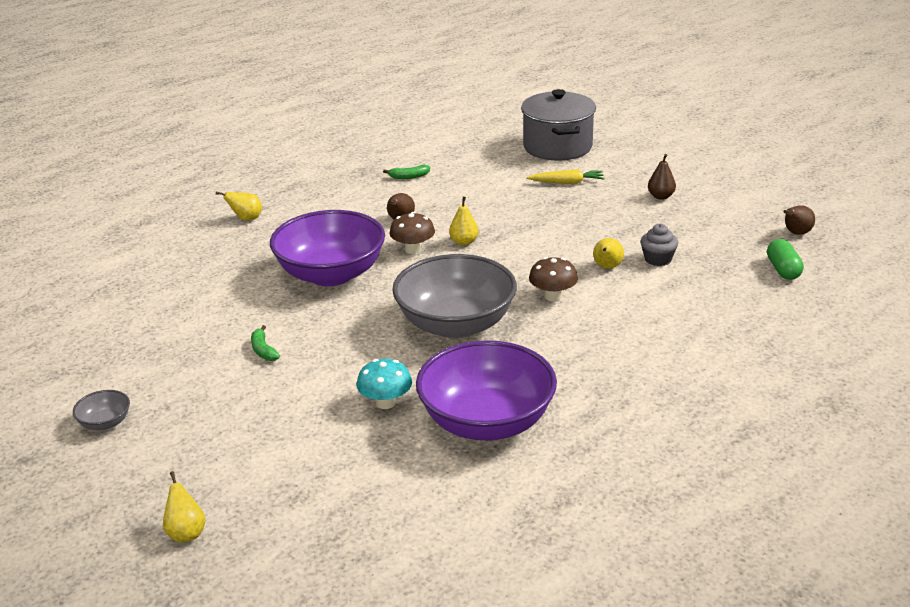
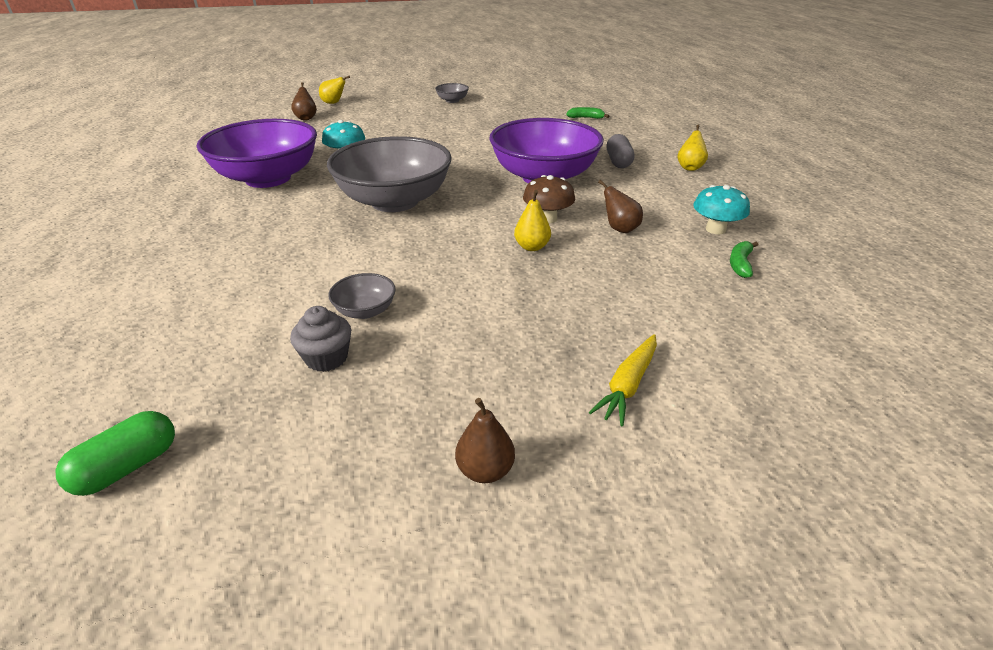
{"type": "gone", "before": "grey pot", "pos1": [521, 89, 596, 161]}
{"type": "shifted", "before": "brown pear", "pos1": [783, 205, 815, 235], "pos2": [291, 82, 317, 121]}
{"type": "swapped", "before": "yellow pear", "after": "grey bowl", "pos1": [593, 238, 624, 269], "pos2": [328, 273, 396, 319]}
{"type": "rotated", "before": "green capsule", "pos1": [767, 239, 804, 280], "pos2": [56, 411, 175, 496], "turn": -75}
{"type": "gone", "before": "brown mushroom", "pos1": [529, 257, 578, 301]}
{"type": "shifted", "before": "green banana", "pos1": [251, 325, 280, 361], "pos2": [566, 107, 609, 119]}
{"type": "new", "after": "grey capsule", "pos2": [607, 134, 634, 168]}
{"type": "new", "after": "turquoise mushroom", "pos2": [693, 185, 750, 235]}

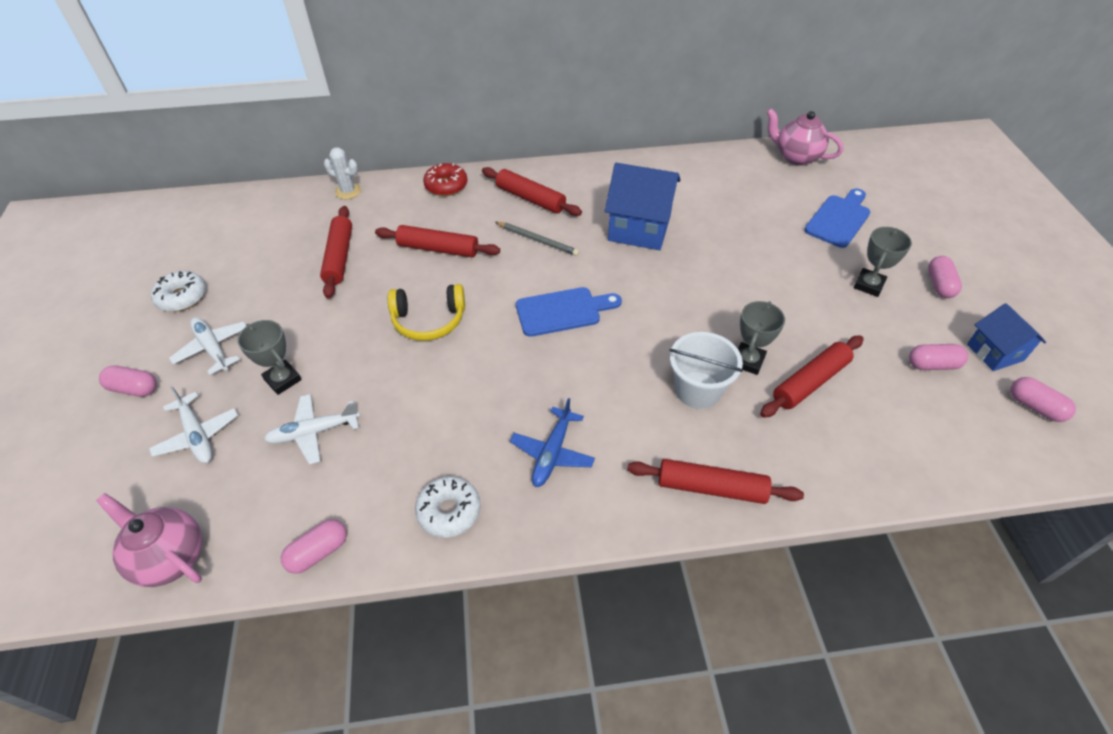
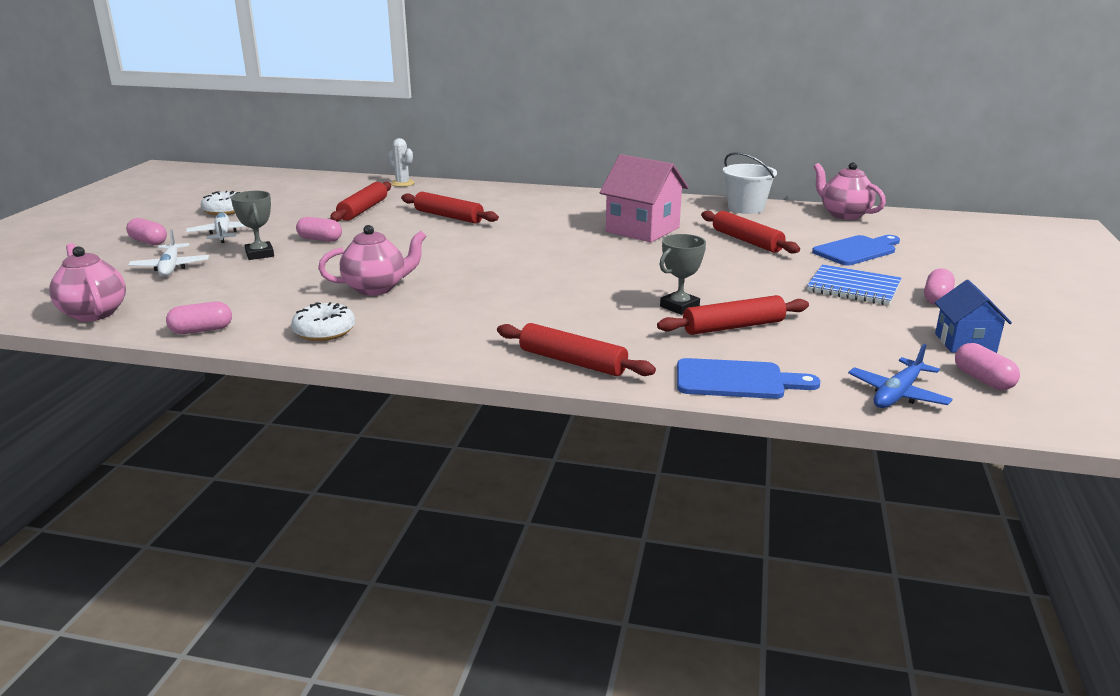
{"type": "gone", "before": "red donut", "pos1": [423, 163, 467, 196]}
{"type": "repainted", "before": "blue house", "after": "pink house", "pos1": [605, 163, 681, 250], "pos2": [599, 154, 689, 242]}
{"type": "shifted", "before": "red rolling pin", "pos1": [482, 167, 582, 216], "pos2": [701, 211, 800, 253]}
{"type": "gone", "before": "grey pencil", "pos1": [495, 222, 579, 256]}
{"type": "swapped", "before": "grey trophy", "after": "blue notebook", "pos1": [854, 227, 912, 297], "pos2": [807, 264, 901, 305]}
{"type": "gone", "before": "yellow headphones", "pos1": [388, 284, 465, 341]}
{"type": "shifted", "before": "blue cutting board", "pos1": [516, 287, 622, 337], "pos2": [677, 358, 820, 399]}
{"type": "shifted", "before": "white bucket", "pos1": [669, 332, 743, 409], "pos2": [722, 152, 777, 214]}
{"type": "shifted", "before": "pink capsule", "pos1": [909, 344, 968, 370], "pos2": [296, 217, 342, 242]}
{"type": "gone", "before": "white plane", "pos1": [264, 394, 360, 465]}
{"type": "shifted", "before": "blue plane", "pos1": [510, 398, 595, 487], "pos2": [848, 344, 953, 408]}
{"type": "new", "after": "pink teapot", "pos2": [318, 225, 427, 296]}

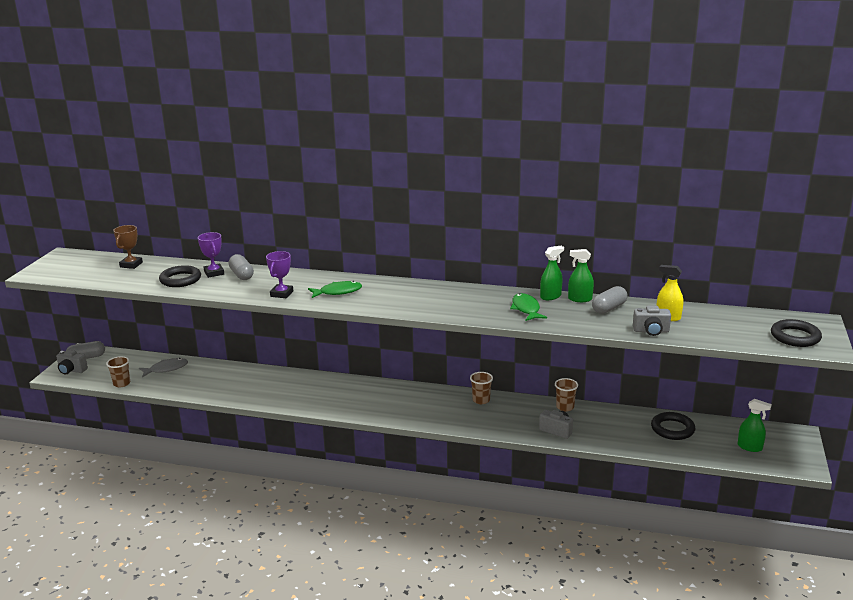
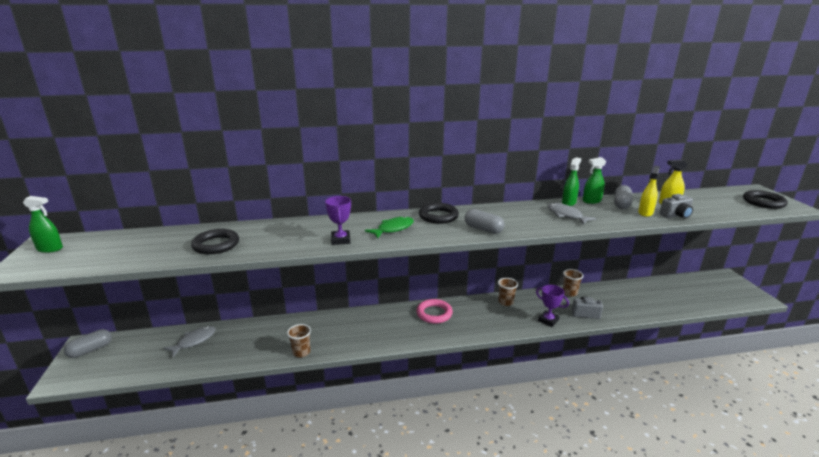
{"type": "gone", "before": "brown trophy", "pos1": [113, 225, 143, 269]}
{"type": "shifted", "before": "purple trophy", "pos1": [198, 232, 224, 278], "pos2": [536, 285, 569, 327]}
{"type": "shifted", "before": "grey capsule", "pos1": [228, 254, 254, 280], "pos2": [464, 209, 504, 234]}
{"type": "repainted", "before": "green fish", "after": "grey fish", "pos1": [510, 293, 547, 321], "pos2": [548, 203, 596, 224]}
{"type": "gone", "before": "grey camera", "pos1": [56, 350, 88, 374]}
{"type": "shifted", "before": "brown cup", "pos1": [106, 356, 130, 387], "pos2": [287, 324, 311, 358]}
{"type": "shifted", "before": "green spray bottle", "pos1": [738, 399, 772, 452], "pos2": [23, 196, 63, 253]}
{"type": "shifted", "before": "black ring", "pos1": [651, 412, 696, 440], "pos2": [419, 203, 459, 224]}
{"type": "new", "after": "yellow spray bottle", "pos2": [638, 165, 660, 217]}
{"type": "new", "after": "pink ring", "pos2": [416, 299, 453, 324]}

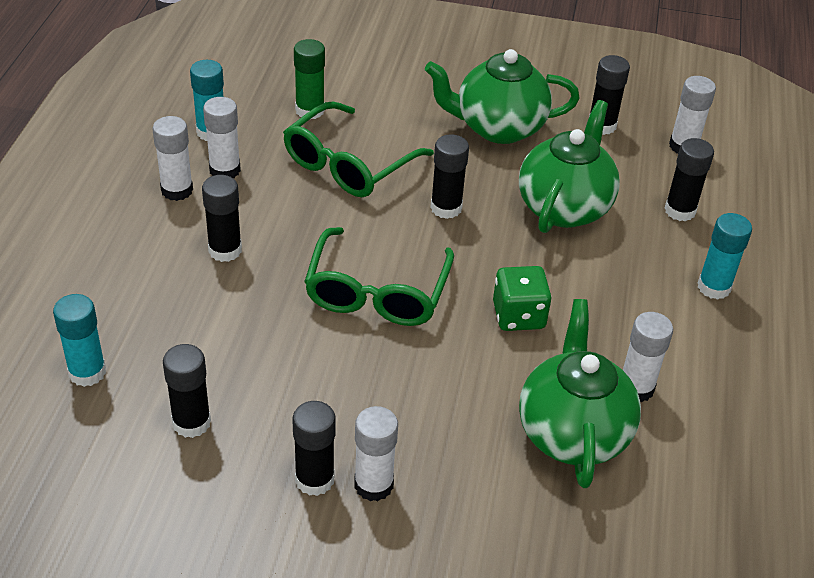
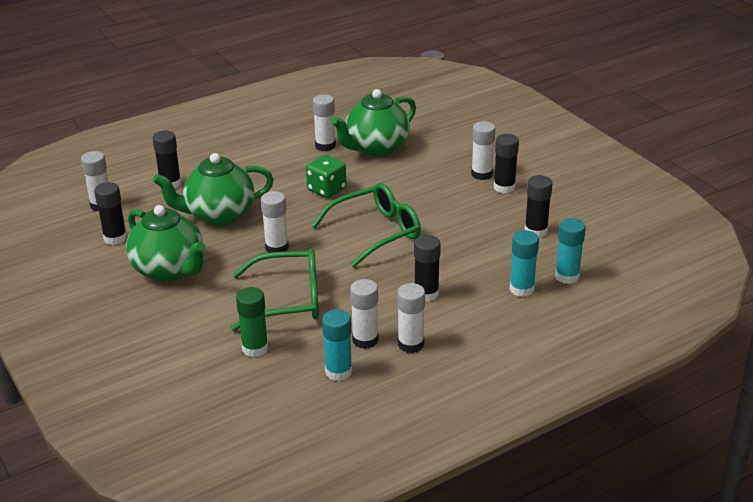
{"type": "repainted", "before": "black glue stick", "after": "white glue stick", "pos1": [430, 134, 469, 219], "pos2": [261, 191, 289, 253]}
{"type": "shifted", "before": "turquoise glue stick", "pos1": [698, 213, 752, 300], "pos2": [509, 230, 539, 297]}

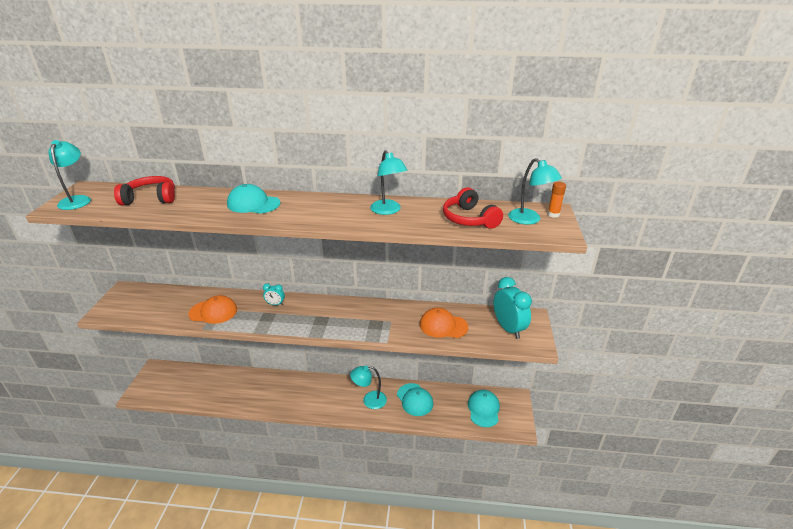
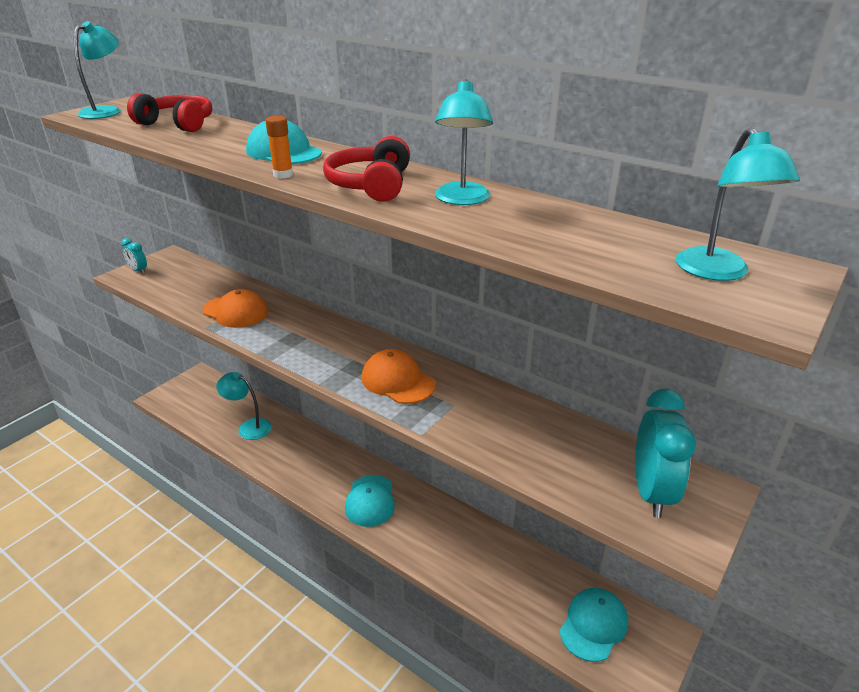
{"type": "shifted", "before": "orange glue stick", "pos1": [548, 182, 566, 218], "pos2": [265, 116, 293, 179]}
{"type": "shifted", "before": "red headphones", "pos1": [443, 187, 503, 229], "pos2": [323, 136, 410, 202]}
{"type": "shifted", "before": "turquoise clock", "pos1": [263, 283, 285, 305], "pos2": [121, 238, 147, 274]}
{"type": "shifted", "before": "orange cap", "pos1": [420, 308, 468, 338], "pos2": [362, 349, 435, 404]}
{"type": "shifted", "before": "turquoise lamp", "pos1": [350, 366, 387, 409], "pos2": [216, 372, 272, 440]}
{"type": "shifted", "before": "turquoise cap", "pos1": [397, 383, 433, 416], "pos2": [345, 475, 395, 527]}

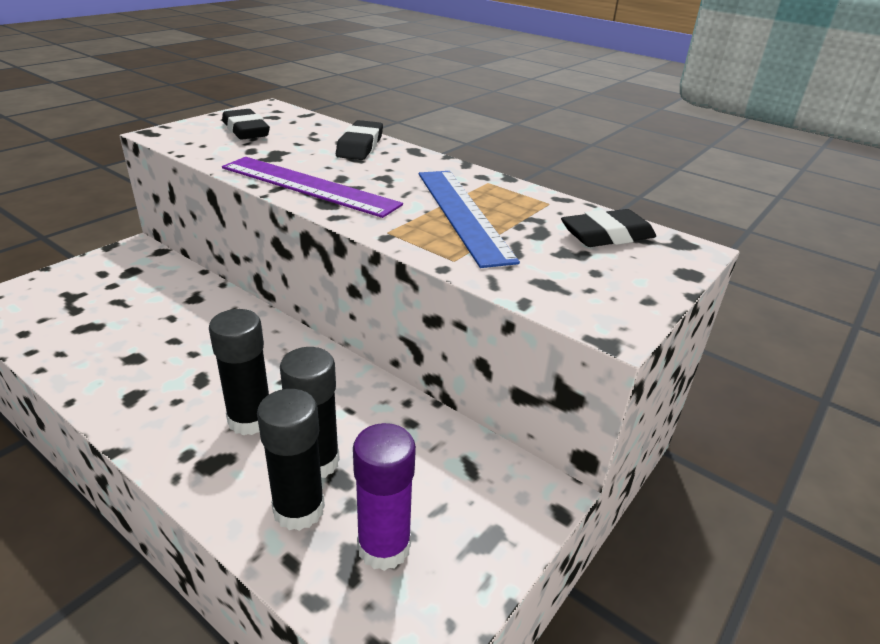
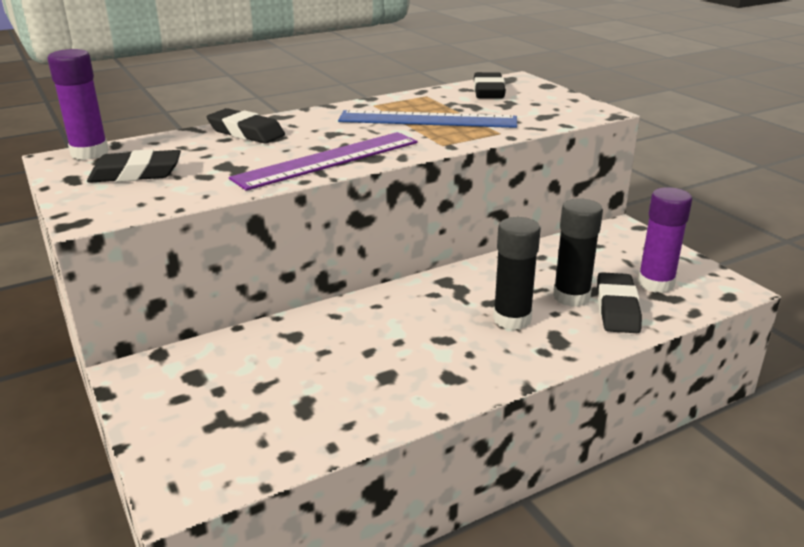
{"type": "swapped", "before": "black glue stick", "after": "black eraser", "pos1": [257, 389, 325, 531], "pos2": [597, 272, 642, 333]}
{"type": "new", "after": "purple glue stick", "pos2": [47, 49, 109, 160]}

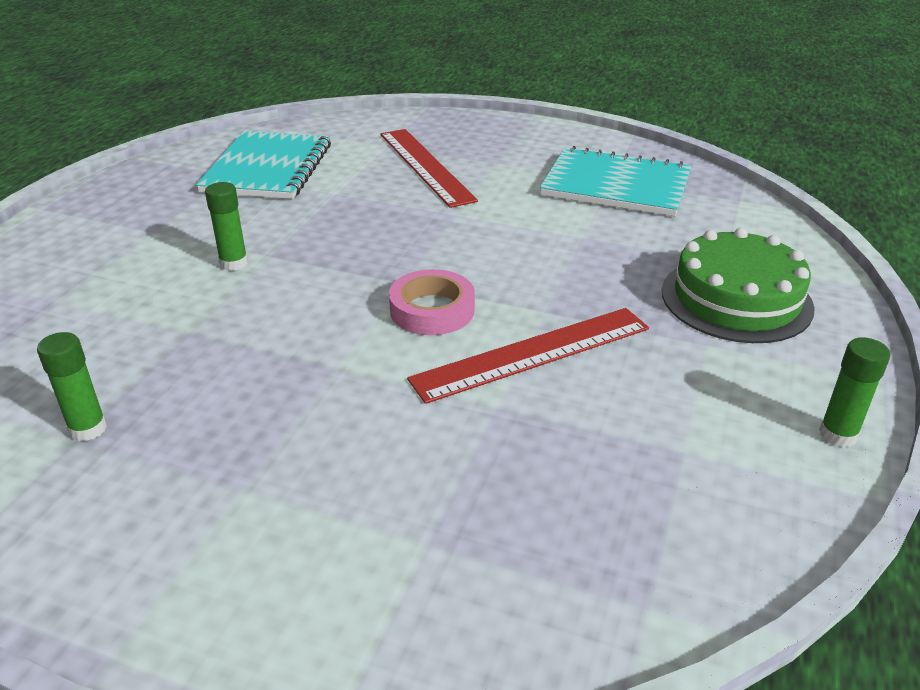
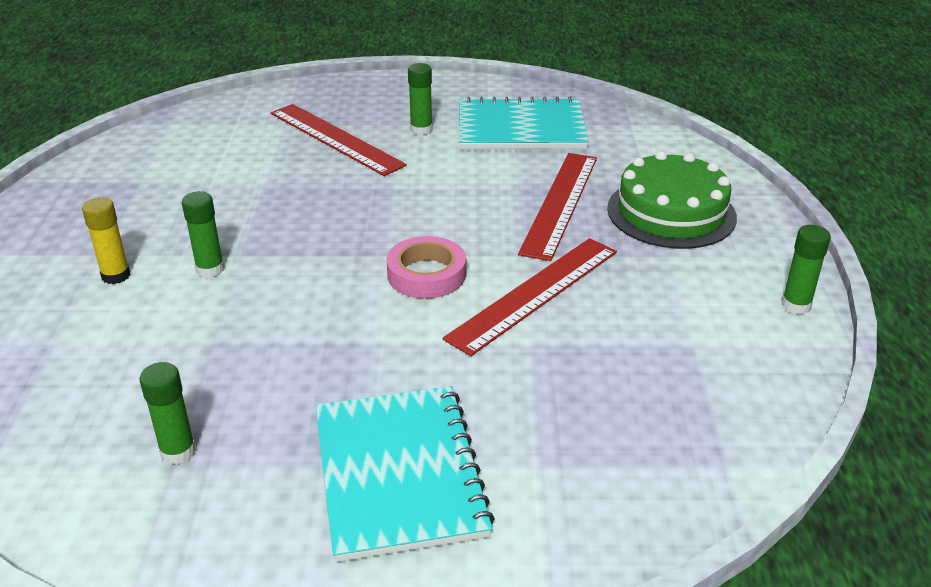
{"type": "shifted", "before": "turquoise notebook", "pos1": [196, 131, 331, 199], "pos2": [316, 386, 494, 562]}
{"type": "new", "after": "green glue stick", "pos2": [408, 63, 433, 135]}
{"type": "new", "after": "red ruler", "pos2": [518, 153, 597, 261]}
{"type": "new", "after": "yellow glue stick", "pos2": [82, 197, 130, 284]}

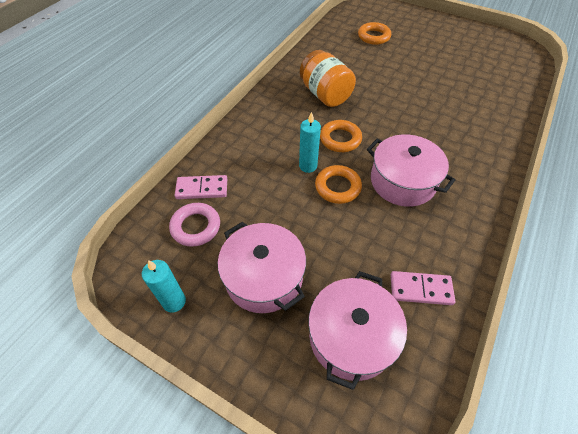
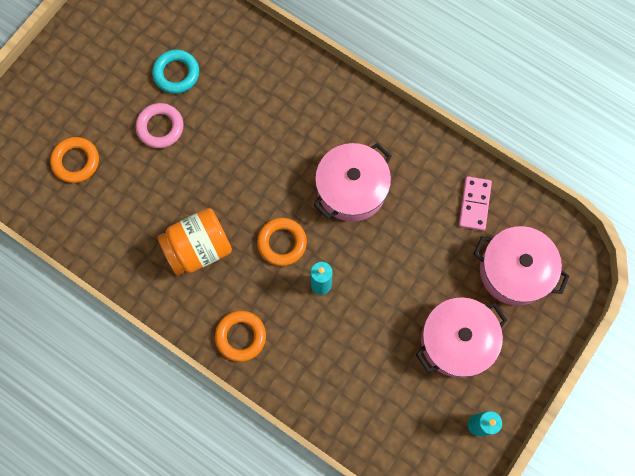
{"type": "shifted", "before": "orange ring", "pos1": [315, 165, 362, 204], "pos2": [215, 311, 266, 362]}
{"type": "gone", "before": "pink domino", "pos1": [175, 175, 227, 199]}
{"type": "shifted", "before": "pink ring", "pos1": [169, 203, 220, 247], "pos2": [136, 103, 184, 148]}
{"type": "new", "after": "turquoise ring", "pos2": [152, 50, 199, 94]}

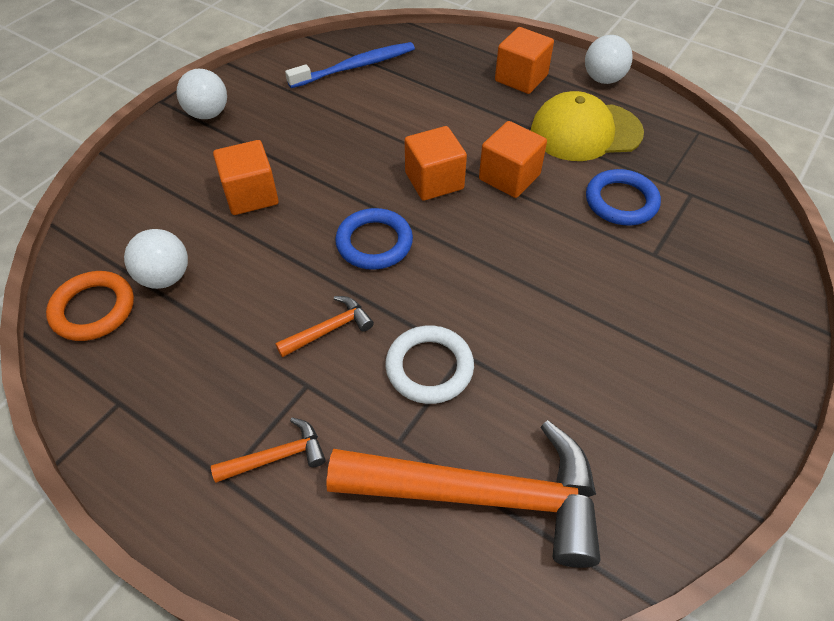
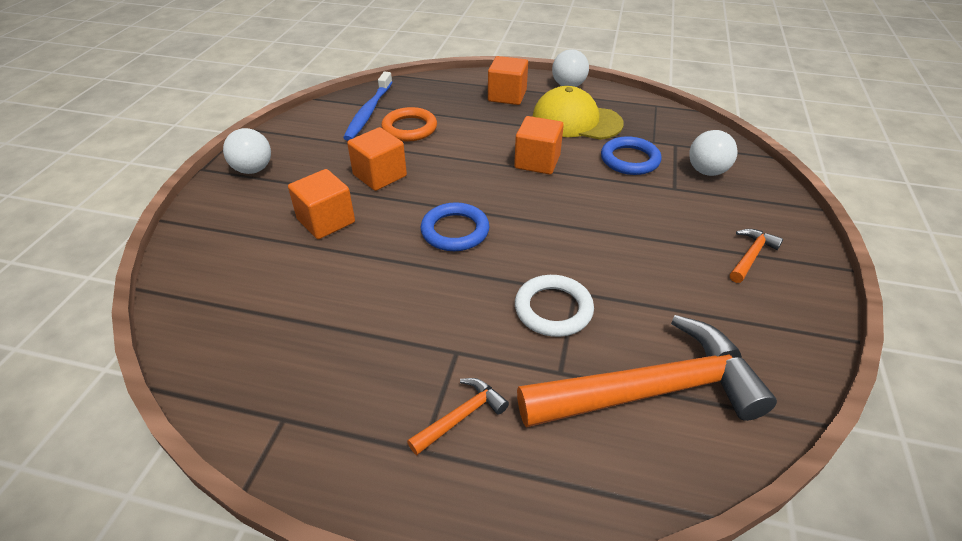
{"type": "rotated", "before": "blue toothbrush", "pos1": [285, 42, 415, 88], "pos2": [343, 72, 392, 141], "turn": 150}
{"type": "rotated", "before": "yellow cap", "pos1": [531, 91, 644, 161], "pos2": [532, 86, 624, 140], "turn": 45}
{"type": "shifted", "before": "orange cube", "pos1": [405, 126, 467, 201], "pos2": [347, 127, 407, 191]}
{"type": "shifted", "before": "white ball", "pos1": [124, 229, 188, 289], "pos2": [689, 130, 738, 176]}
{"type": "shifted", "before": "orange ring", "pos1": [46, 271, 134, 341], "pos2": [381, 107, 437, 141]}
{"type": "shifted", "before": "orange hammer", "pos1": [275, 296, 374, 358], "pos2": [730, 229, 783, 283]}

